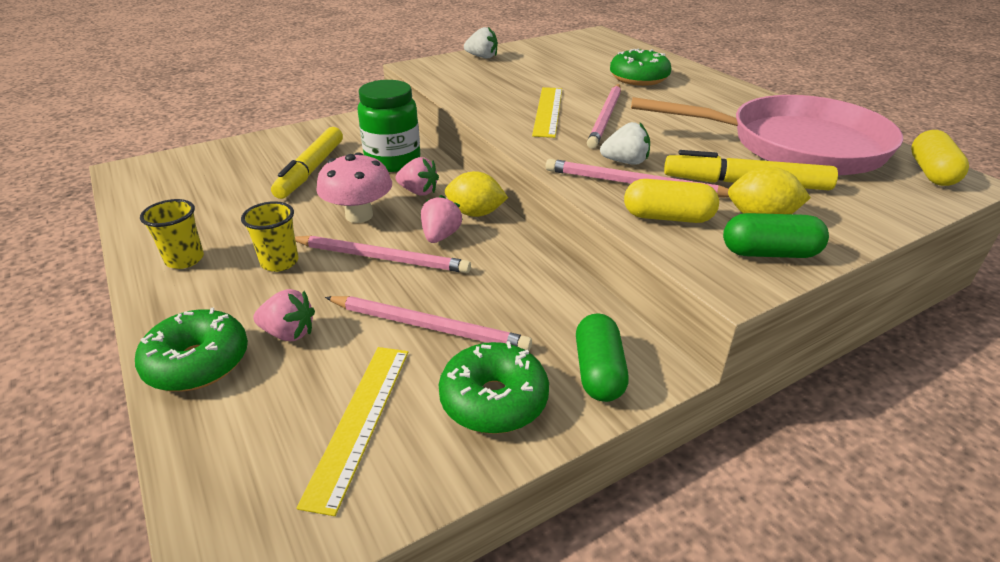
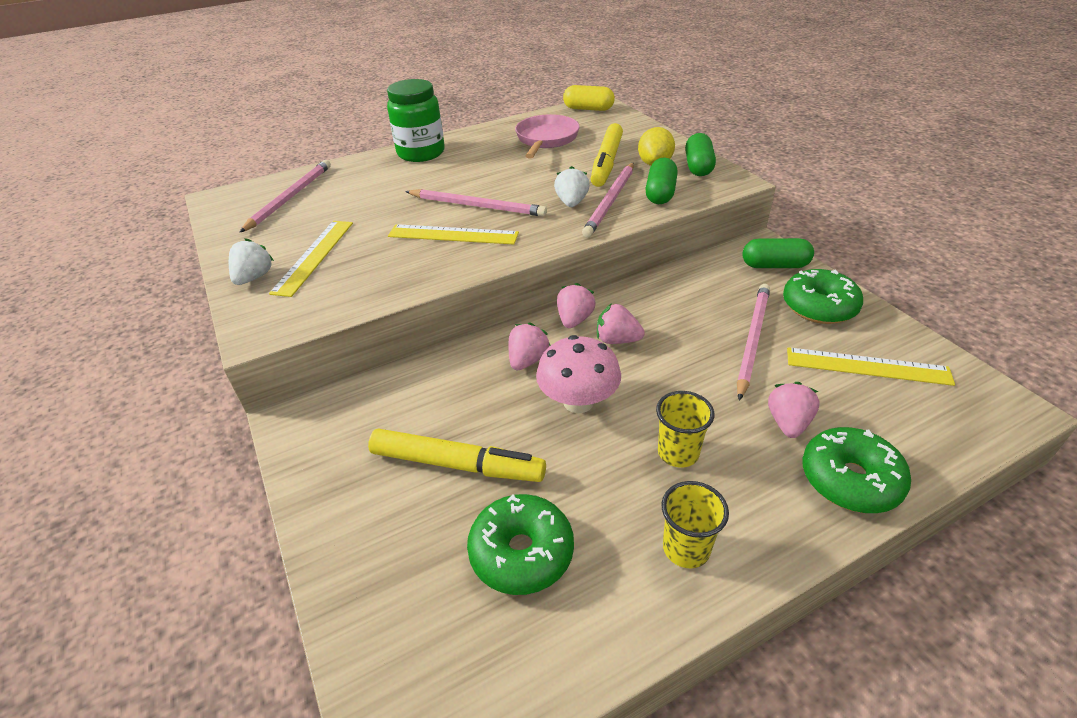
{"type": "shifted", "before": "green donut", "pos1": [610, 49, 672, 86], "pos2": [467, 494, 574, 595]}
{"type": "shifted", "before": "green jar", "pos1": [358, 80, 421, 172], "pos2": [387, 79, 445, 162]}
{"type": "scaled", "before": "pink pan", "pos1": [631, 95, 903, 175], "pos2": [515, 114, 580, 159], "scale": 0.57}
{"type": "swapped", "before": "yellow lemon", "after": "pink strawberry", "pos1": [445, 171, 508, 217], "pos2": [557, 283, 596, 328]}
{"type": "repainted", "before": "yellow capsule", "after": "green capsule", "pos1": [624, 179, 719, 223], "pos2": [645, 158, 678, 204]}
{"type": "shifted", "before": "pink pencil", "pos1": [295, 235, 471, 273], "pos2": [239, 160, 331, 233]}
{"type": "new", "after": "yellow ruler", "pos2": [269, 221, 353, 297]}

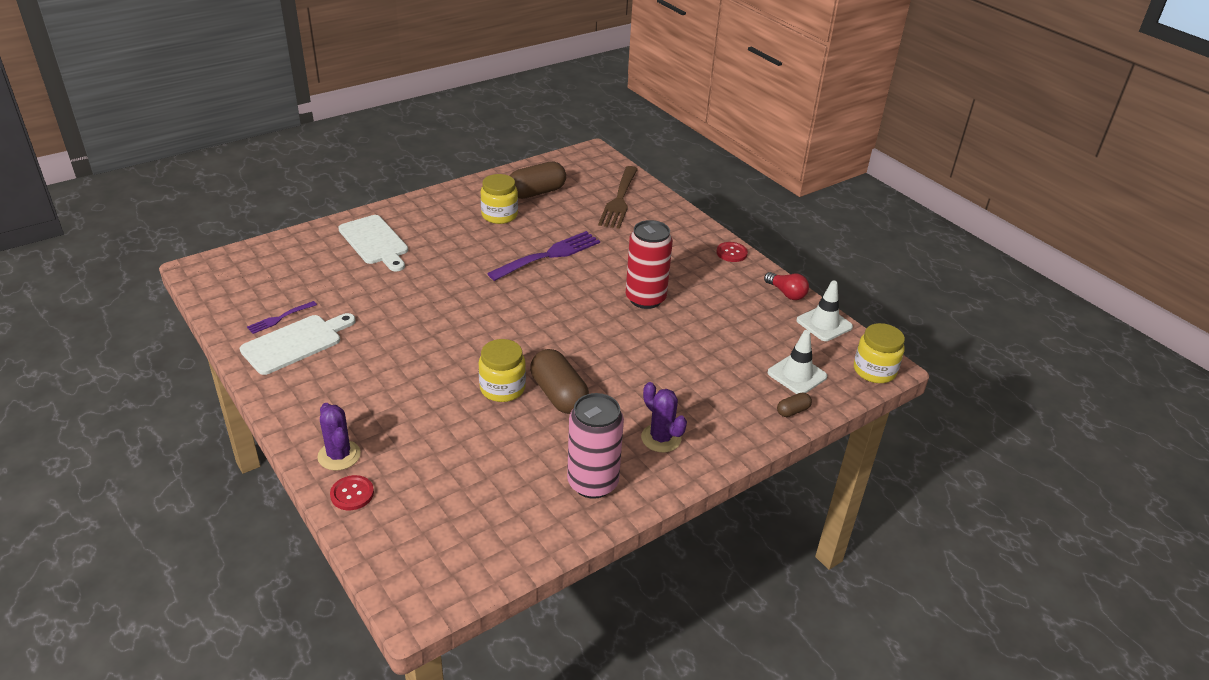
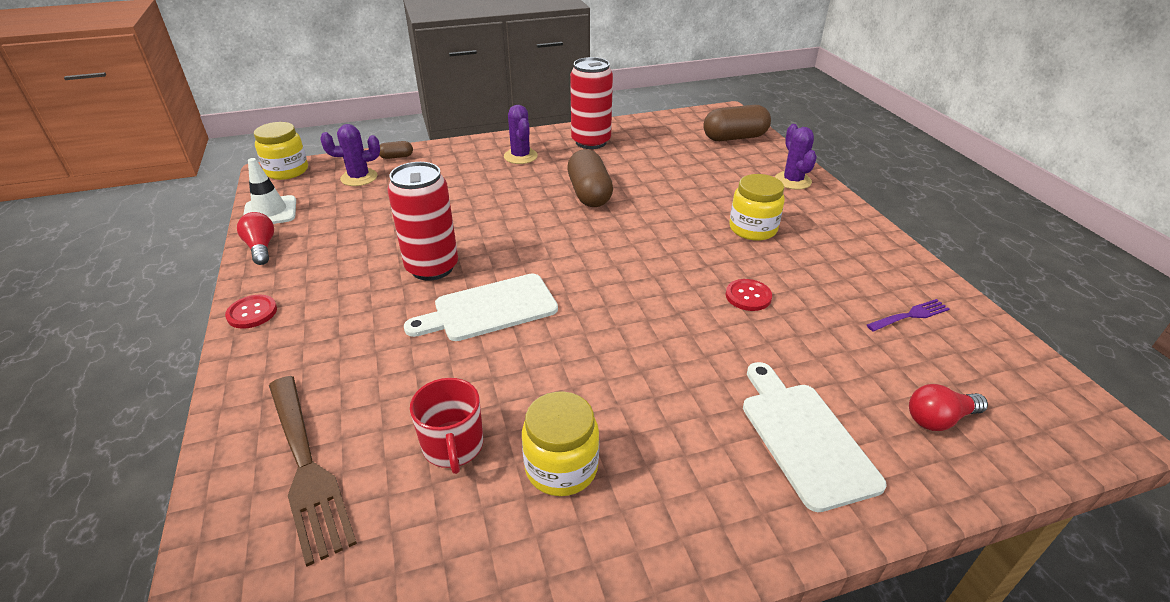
{"type": "shifted", "before": "brown capsule", "pos1": [510, 162, 566, 199], "pos2": [703, 105, 771, 141]}
{"type": "rotated", "before": "brown fork", "pos1": [598, 166, 638, 229], "pos2": [269, 376, 357, 567], "turn": 120}
{"type": "gone", "before": "purple fork", "pos1": [487, 231, 600, 281]}
{"type": "shifted", "before": "white cutting board", "pos1": [240, 313, 356, 375], "pos2": [404, 273, 558, 341]}
{"type": "swapped", "before": "white traffic cone", "after": "purple cactus", "pos1": [768, 330, 827, 394], "pos2": [320, 124, 380, 186]}
{"type": "shifted", "before": "yellow jar", "pos1": [479, 339, 526, 402], "pos2": [729, 174, 785, 241]}
{"type": "repainted", "before": "pink can", "after": "red can", "pos1": [567, 393, 624, 499], "pos2": [570, 57, 613, 149]}
{"type": "shifted", "before": "red button", "pos1": [330, 475, 374, 510], "pos2": [726, 279, 772, 311]}
{"type": "new", "after": "red mug", "pos2": [410, 378, 483, 474]}
{"type": "new", "after": "red light bulb", "pos2": [909, 384, 988, 431]}

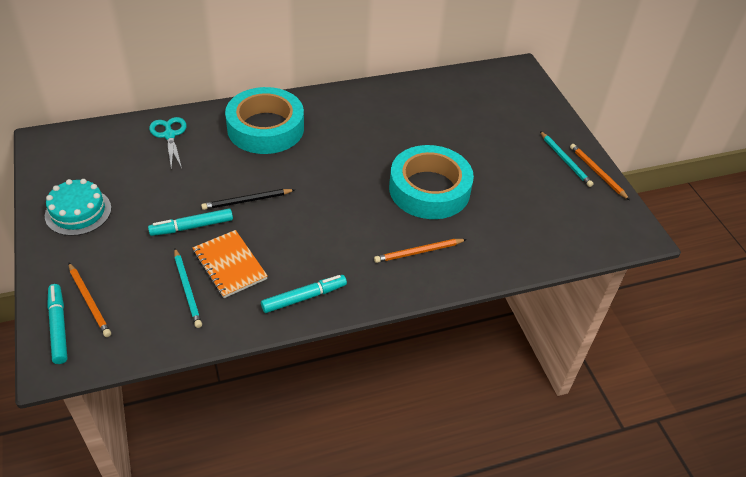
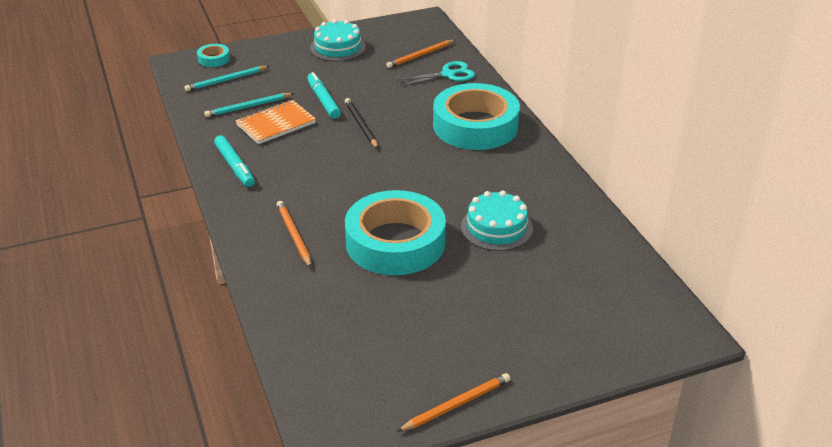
{"type": "shifted", "before": "turquoise pencil", "pos1": [540, 131, 593, 187], "pos2": [185, 66, 269, 91]}
{"type": "shifted", "before": "orange pencil", "pos1": [68, 262, 111, 337], "pos2": [386, 40, 455, 68]}
{"type": "swapped", "before": "turquoise marker", "after": "turquoise tape", "pos1": [47, 284, 67, 364], "pos2": [197, 44, 230, 67]}
{"type": "new", "after": "turquoise cake", "pos2": [461, 191, 533, 251]}

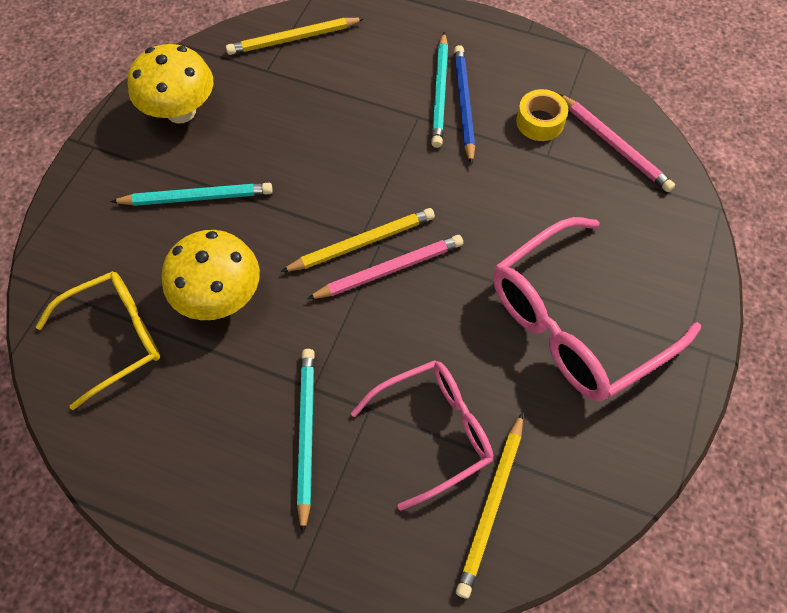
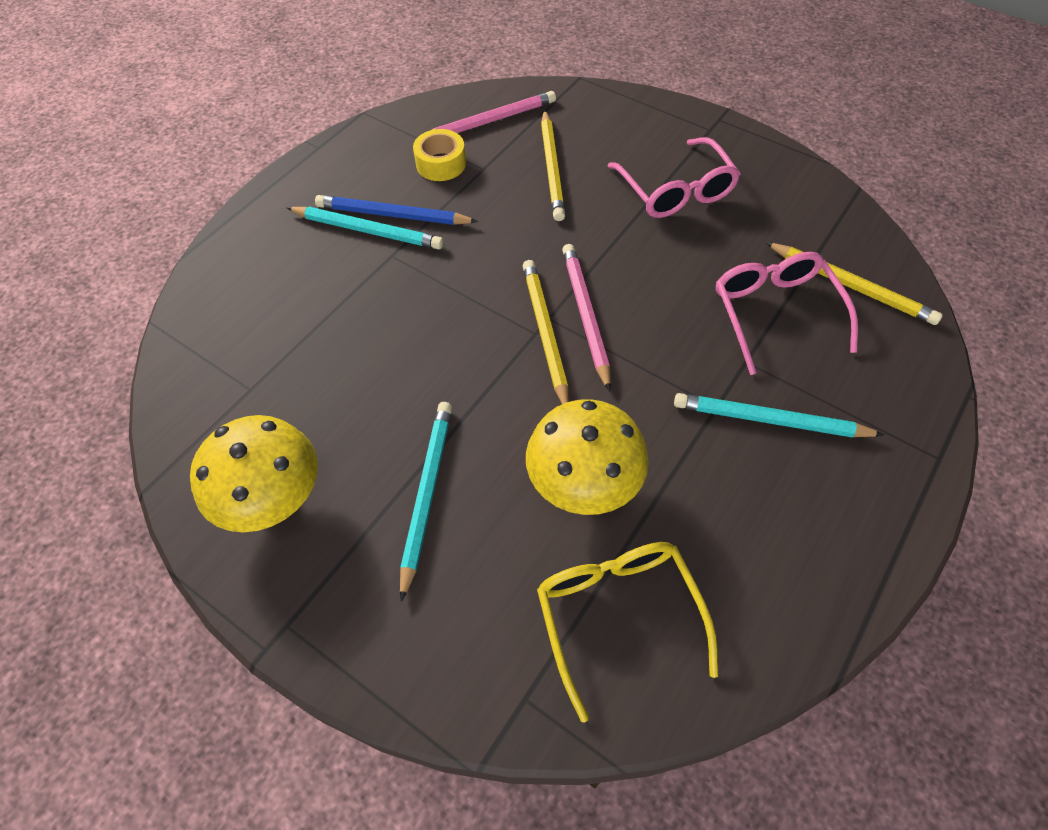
{"type": "shifted", "before": "yellow pencil", "pos1": [226, 18, 364, 55], "pos2": [541, 110, 565, 221]}
{"type": "scaled", "before": "pink glasses", "pos1": [493, 217, 702, 402], "pos2": [608, 137, 740, 218], "scale": 0.65}

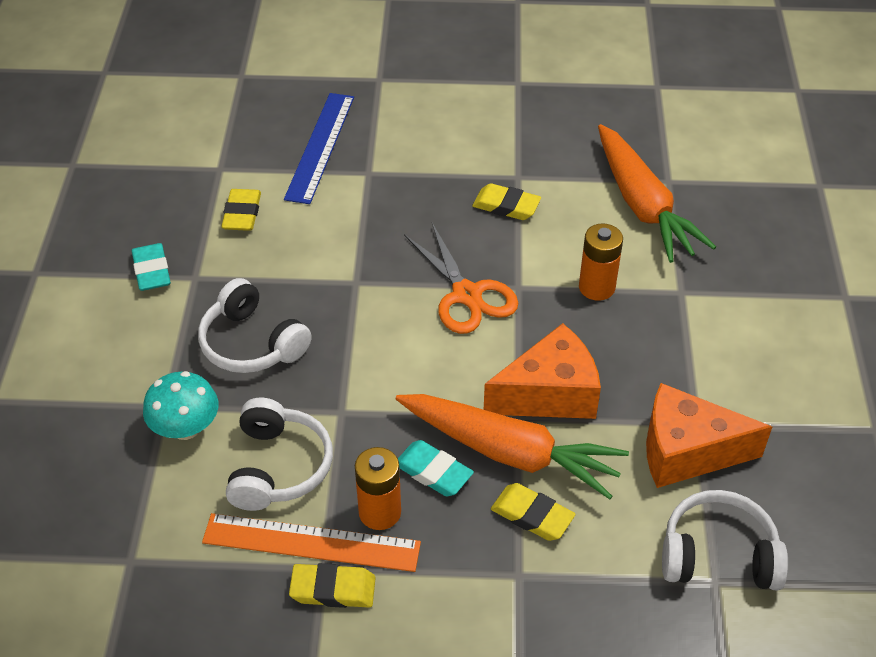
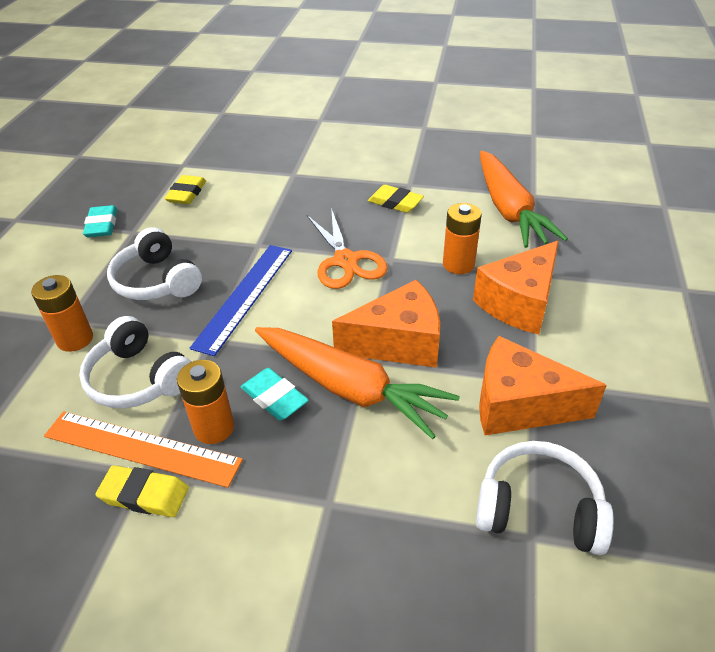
{"type": "shifted", "before": "blue ruler", "pos1": [284, 93, 354, 204], "pos2": [190, 245, 292, 356]}
{"type": "swapped", "before": "turquoise mushroom", "after": "orange battery", "pos1": [143, 371, 218, 440], "pos2": [31, 275, 93, 352]}
{"type": "rotated", "before": "white headphones", "pos1": [226, 398, 333, 511], "pos2": [79, 316, 192, 408], "turn": 120}
{"type": "gone", "before": "yellow eraser", "pos1": [491, 483, 575, 541]}
{"type": "new", "after": "orange cheese", "pos2": [473, 241, 559, 334]}

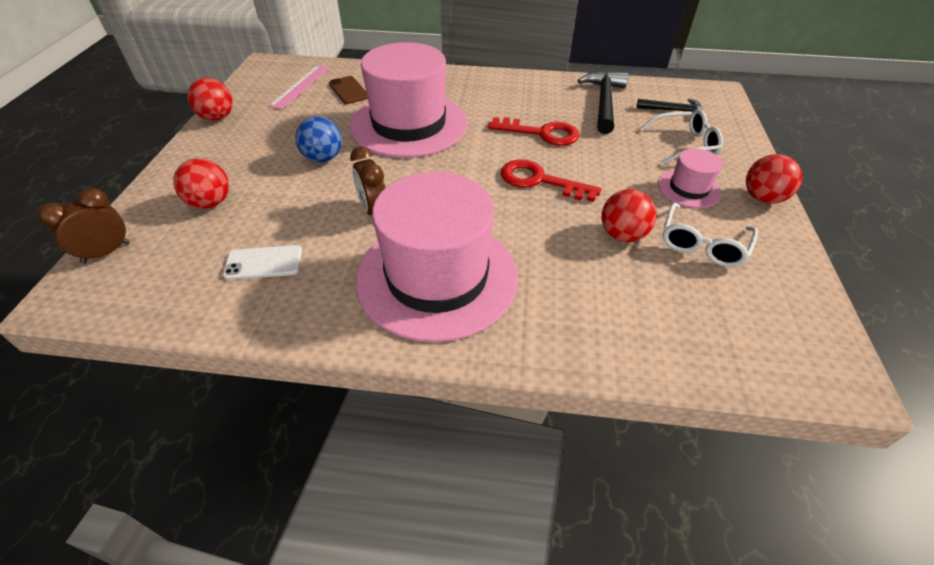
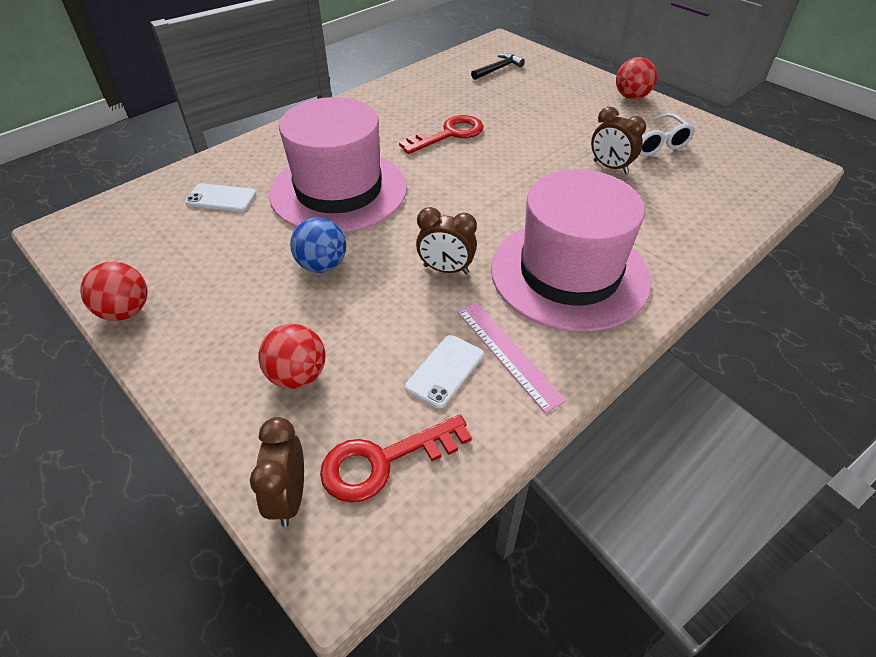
{"type": "shifted", "before": "pink ruler", "pos1": [268, 65, 329, 110], "pos2": [457, 302, 567, 413]}
{"type": "gone", "before": "black hammer", "pos1": [577, 71, 628, 134]}
{"type": "repainted", "before": "brown phone", "after": "white phone", "pos1": [329, 76, 368, 104], "pos2": [185, 183, 256, 212]}
{"type": "gone", "before": "white glasses", "pos1": [639, 109, 723, 165]}
{"type": "gone", "before": "pink hat", "pos1": [658, 149, 723, 208]}
{"type": "shifted", "before": "red key", "pos1": [501, 159, 601, 202], "pos2": [320, 415, 472, 503]}
{"type": "swapped", "before": "red ball", "after": "brown clock", "pos1": [601, 189, 657, 242], "pos2": [591, 107, 646, 174]}

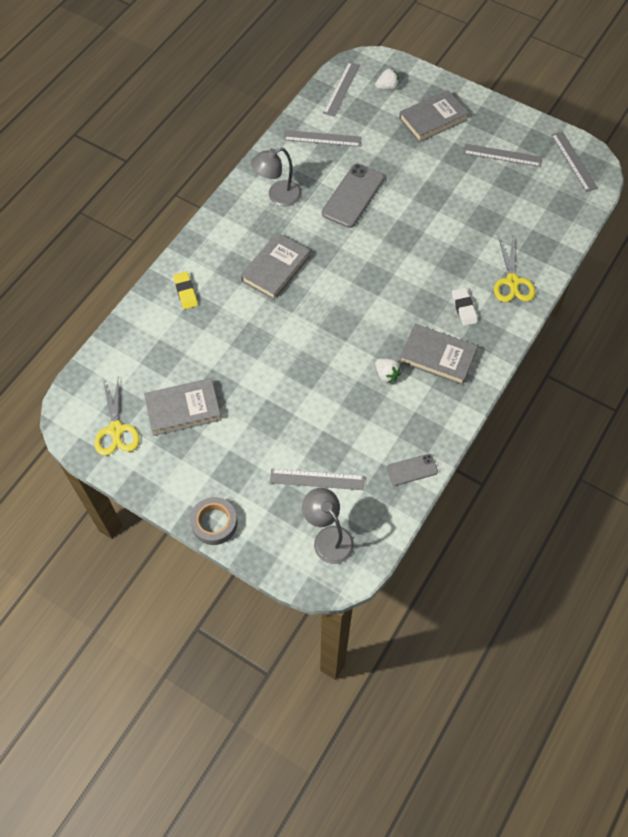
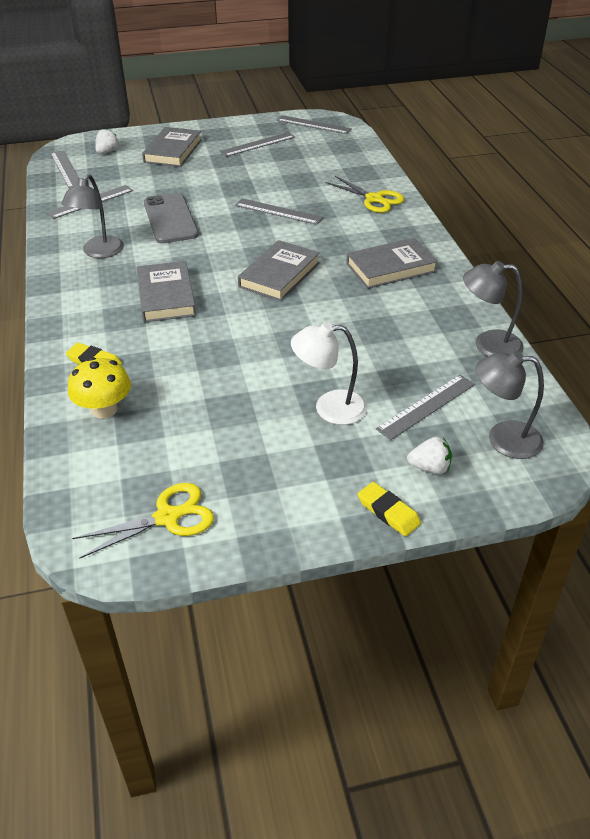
{"type": "gone", "before": "white eraser", "pos1": [452, 288, 478, 326]}
{"type": "shifted", "before": "white strawberry", "pos1": [375, 358, 402, 383], "pos2": [407, 437, 452, 474]}
{"type": "shifted", "before": "grey book", "pos1": [144, 378, 222, 436], "pos2": [238, 240, 320, 301]}
{"type": "rotated", "before": "yellow scissors", "pos1": [94, 379, 139, 456], "pos2": [72, 483, 214, 559], "turn": -60}
{"type": "swapped", "before": "grey phone", "after": "grey lamp", "pos1": [386, 454, 438, 486], "pos2": [463, 261, 523, 356]}
{"type": "swapped", "before": "grey tape", "after": "yellow eraser", "pos1": [190, 497, 237, 545], "pos2": [358, 482, 421, 536]}
{"type": "new", "after": "grey ruler", "pos2": [235, 198, 323, 225]}
{"type": "new", "after": "white lamp", "pos2": [291, 322, 367, 425]}
{"type": "new", "after": "yellow mushroom", "pos2": [68, 357, 131, 419]}

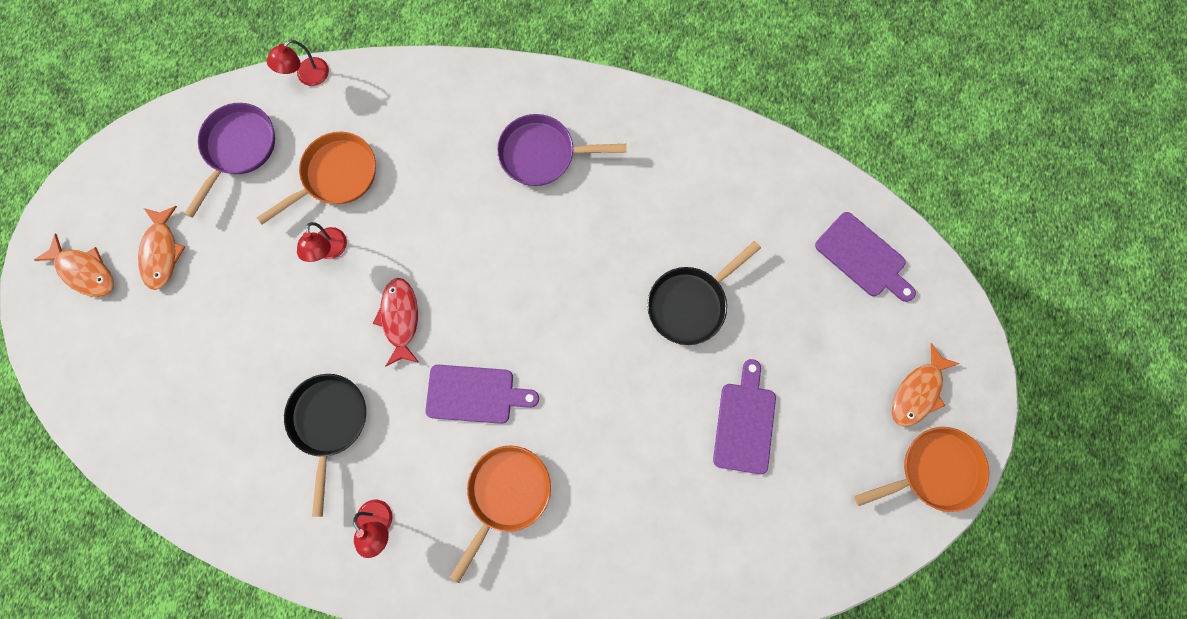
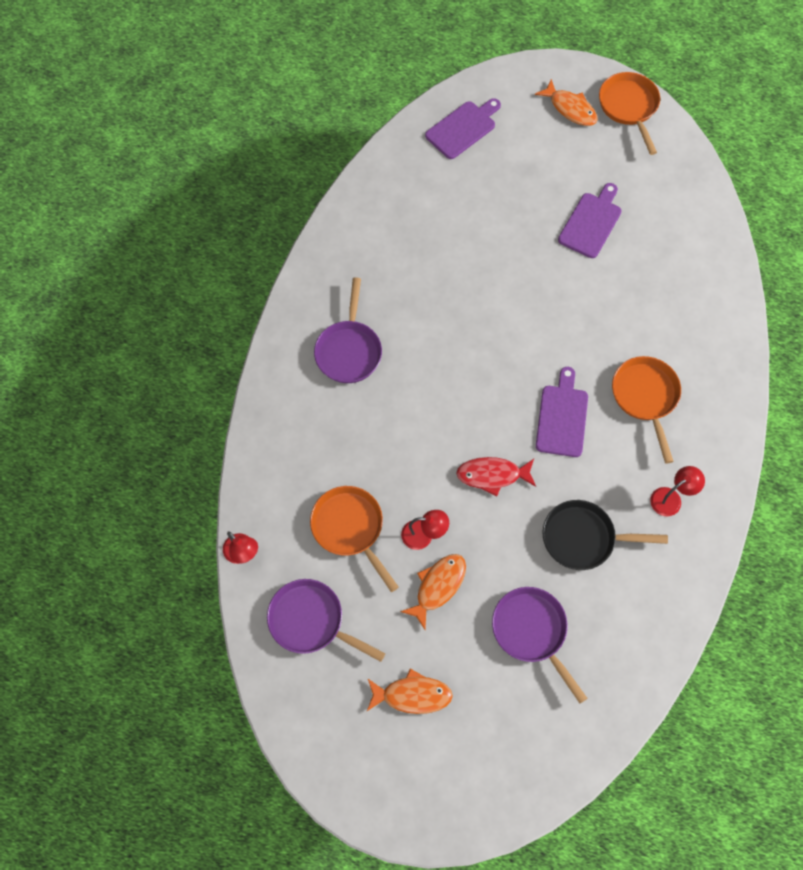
{"type": "shifted", "before": "orange fish", "pos1": [34, 234, 114, 297], "pos2": [400, 554, 466, 629]}
{"type": "gone", "before": "black pan", "pos1": [647, 241, 761, 345]}
{"type": "rotated", "before": "purple cutting board", "pos1": [713, 359, 776, 474], "pos2": [558, 183, 622, 258], "turn": 105}
{"type": "rotated", "before": "orange pan", "pos1": [450, 446, 551, 583], "pos2": [612, 356, 681, 463], "turn": 45}
{"type": "new", "after": "purple pan", "pos2": [492, 587, 588, 703]}

